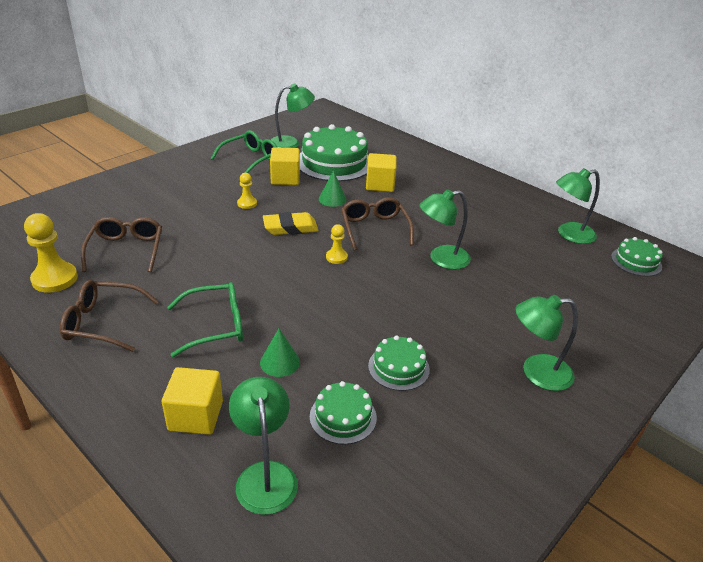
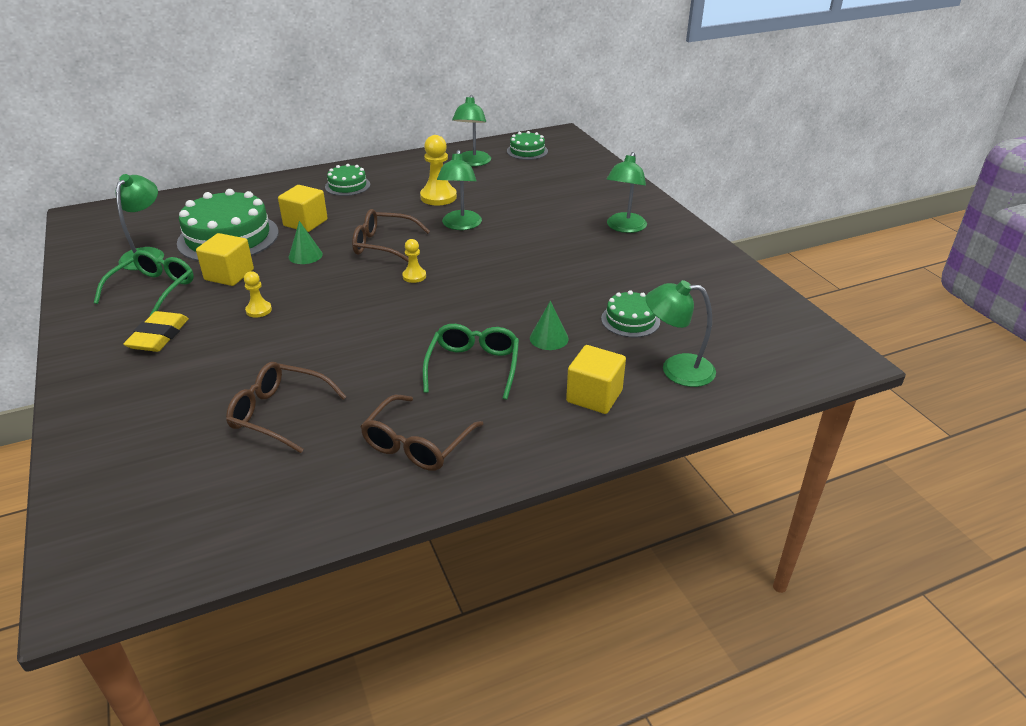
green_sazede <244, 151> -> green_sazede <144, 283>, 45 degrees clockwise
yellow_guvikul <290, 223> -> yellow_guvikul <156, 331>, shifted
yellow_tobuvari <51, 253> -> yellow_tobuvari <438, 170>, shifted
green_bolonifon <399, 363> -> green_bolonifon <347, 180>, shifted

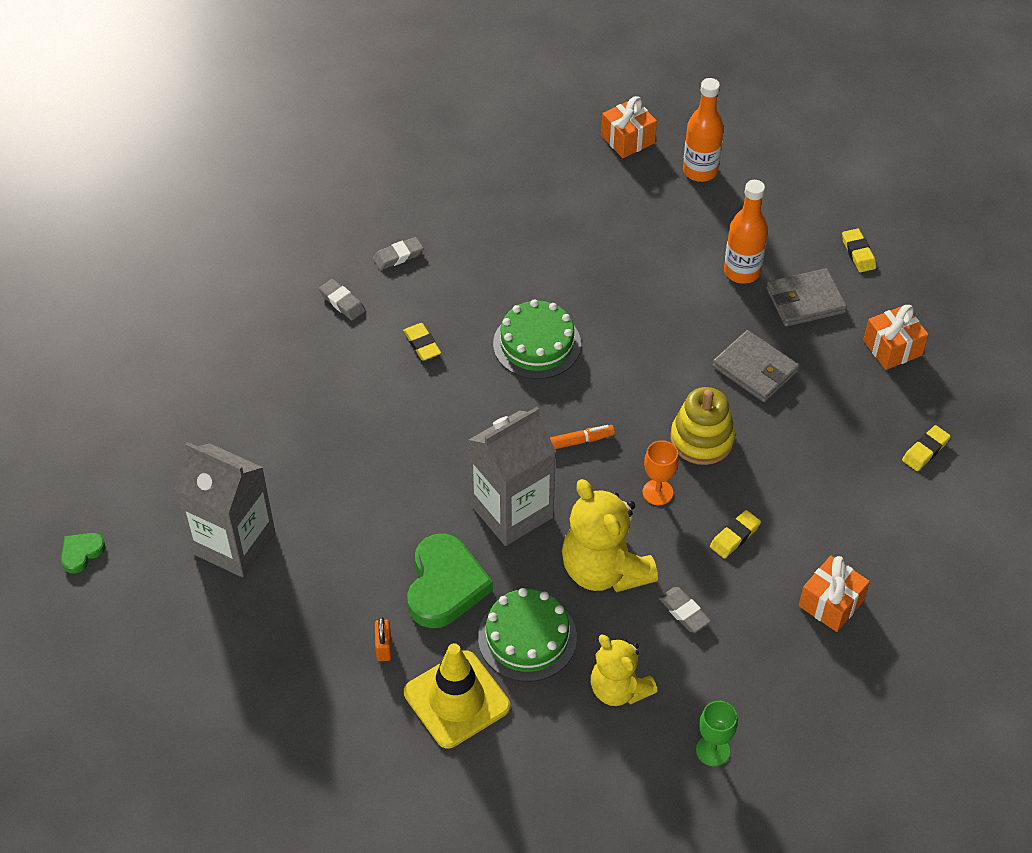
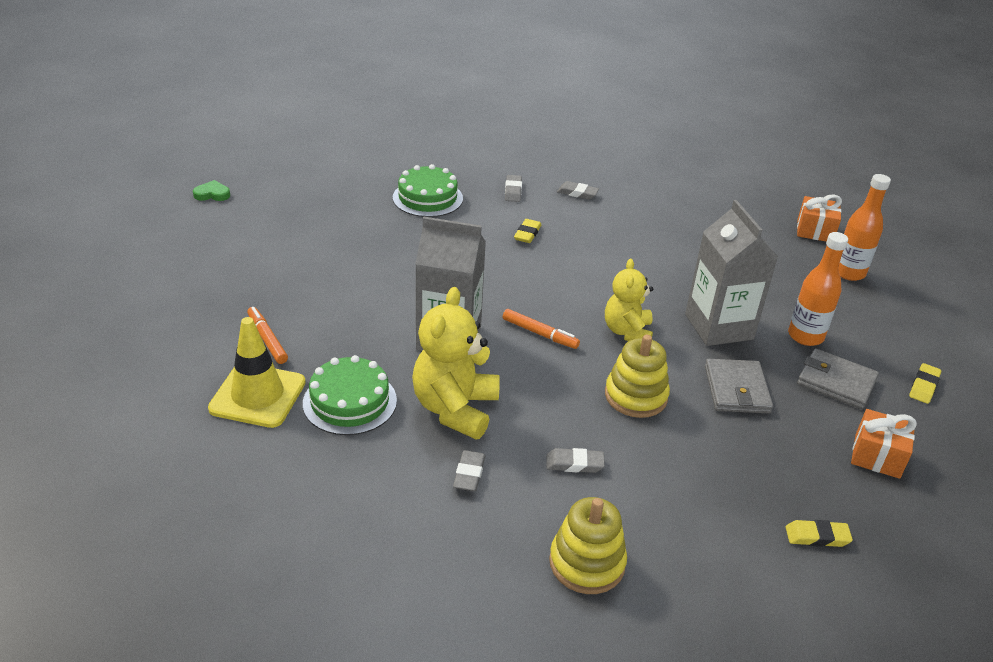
green_bolonifon <537, 339> -> green_bolonifon <428, 190>, shifted
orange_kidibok <661, 472> -> none
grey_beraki <224, 509> -> grey_beraki <731, 273>, shifted
yellow_guvikul <735, 534> -> grey_guvikul <576, 460>
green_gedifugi <450, 580> -> none
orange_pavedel <834, 594> -> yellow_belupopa <588, 545>
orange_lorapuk <383, 639> -> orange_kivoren <267, 335>
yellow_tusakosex <624, 670> -> yellow_tusakosex <629, 300>, shifted
green_kidibok <717, 733> -> none

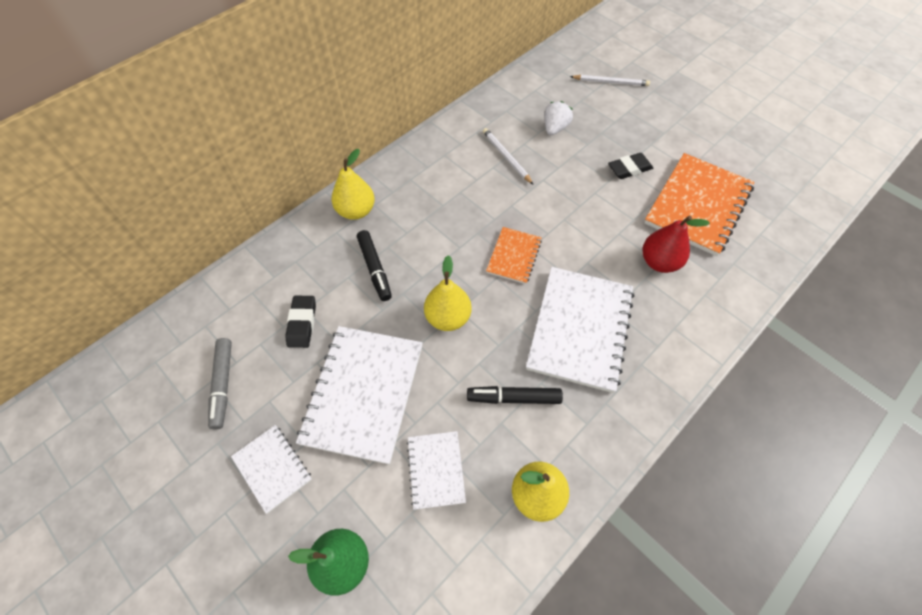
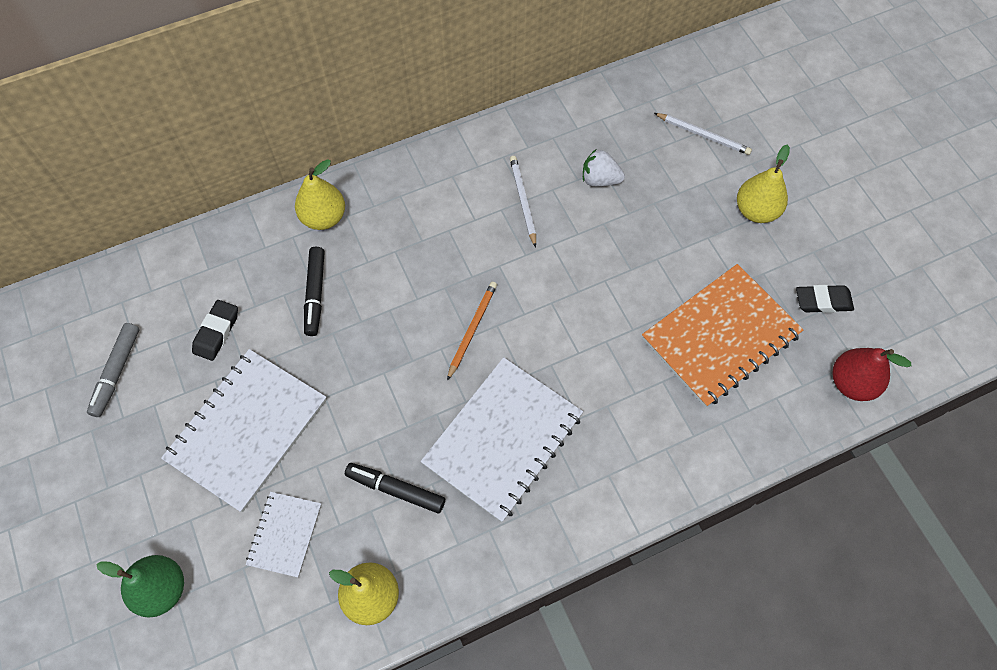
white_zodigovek <558, 118> -> white_zodigovek <604, 168>, 120 degrees counterclockwise
black_guvikul <630, 166> -> black_guvikul <825, 299>, shifted
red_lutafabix <676, 244> -> red_lutafabix <872, 374>, shifted
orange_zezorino <514, 255> -> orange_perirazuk <472, 331>
yellow_lutafabix <448, 293> -> yellow_lutafabix <763, 183>, shifted
white_zezorino <271, 469> -> none

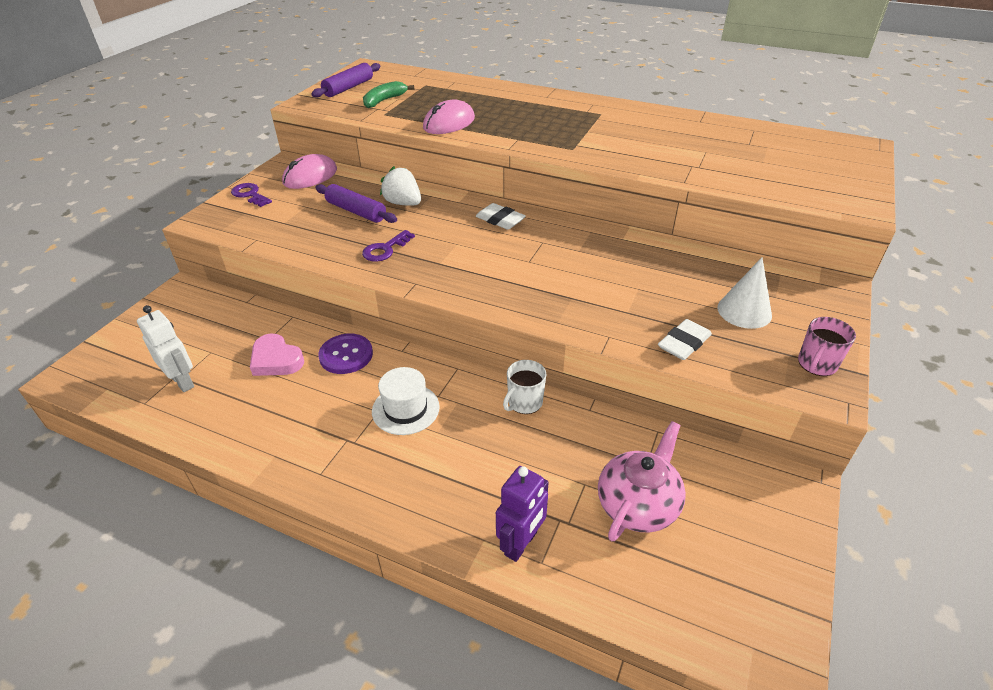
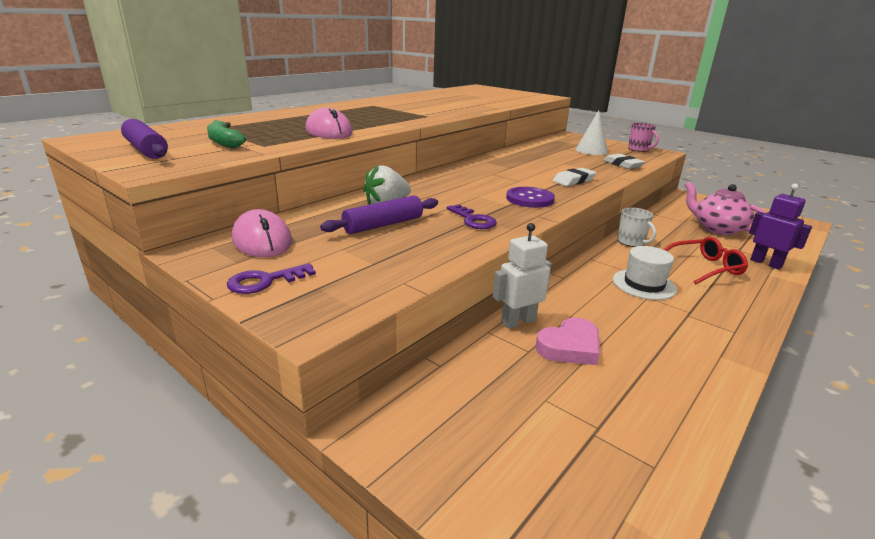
white_guvikul <501, 216> -> white_guvikul <574, 177>, shifted
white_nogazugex <165, 348> -> white_nogazugex <522, 276>, shifted
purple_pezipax <345, 354> -> purple_pezipax <530, 197>, shifted
none -> red_sazede <706, 260>

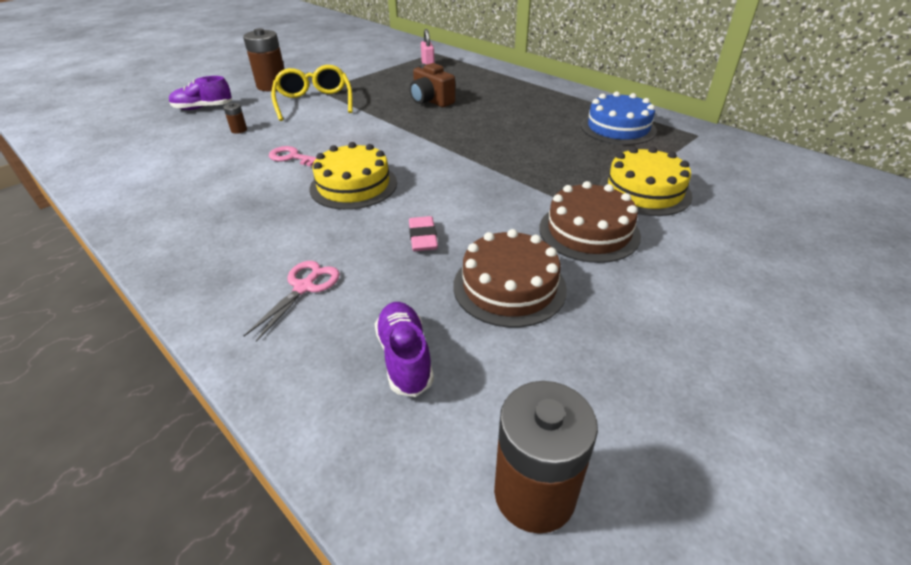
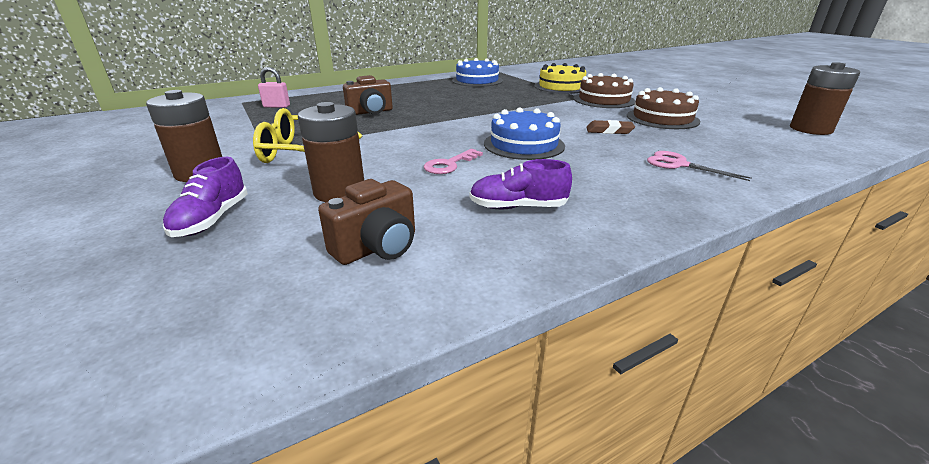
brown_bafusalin <235, 118> -> brown_bafusalin <331, 152>, x2.29
yellow_bolonifon <353, 176> -> blue_bolonifon <524, 133>
pink_guvikul <423, 233> -> brown_guvikul <610, 127>
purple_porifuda <404, 349> -> purple_porifuda <521, 184>, shifted
none -> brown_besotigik <366, 222>

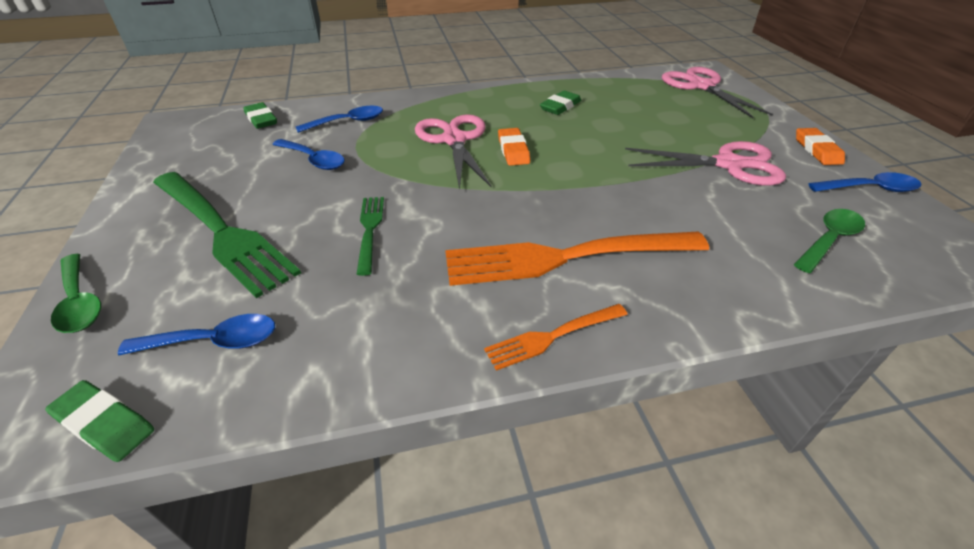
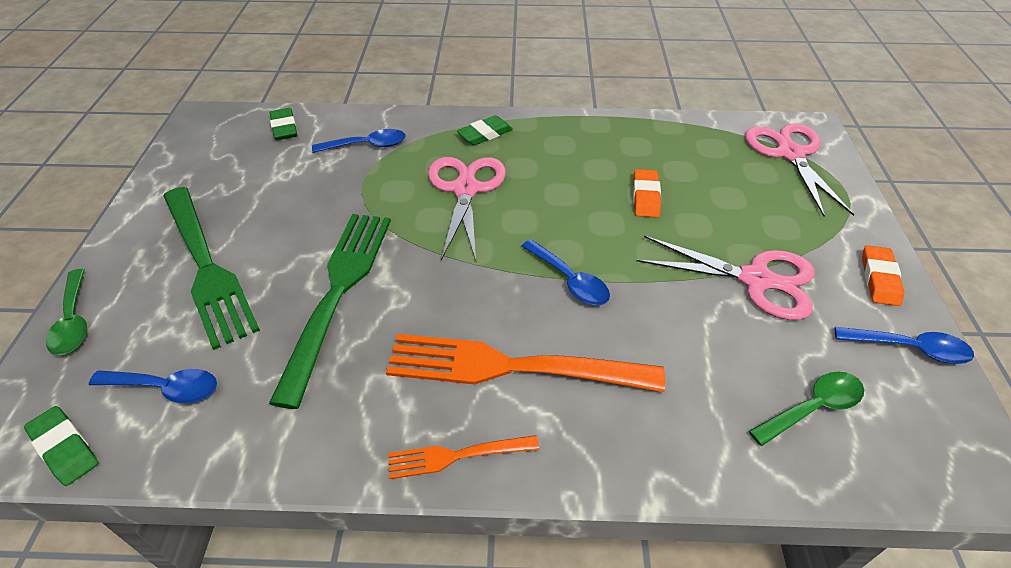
green_guvikul <560, 103> -> green_guvikul <485, 130>, shifted
orange_guvikul <514, 147> -> orange_guvikul <647, 193>, shifted
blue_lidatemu <308, 154> -> blue_lidatemu <566, 272>, shifted
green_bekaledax <370, 236> -> green_bekaledax <330, 311>, x2.02

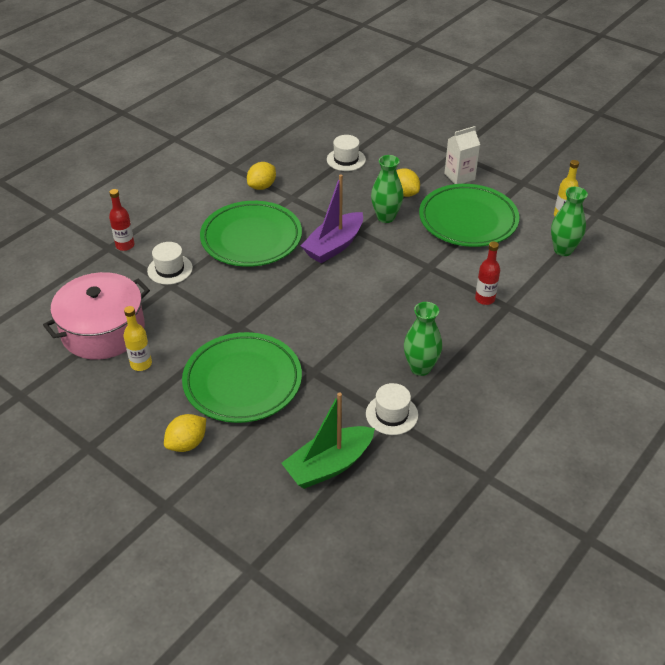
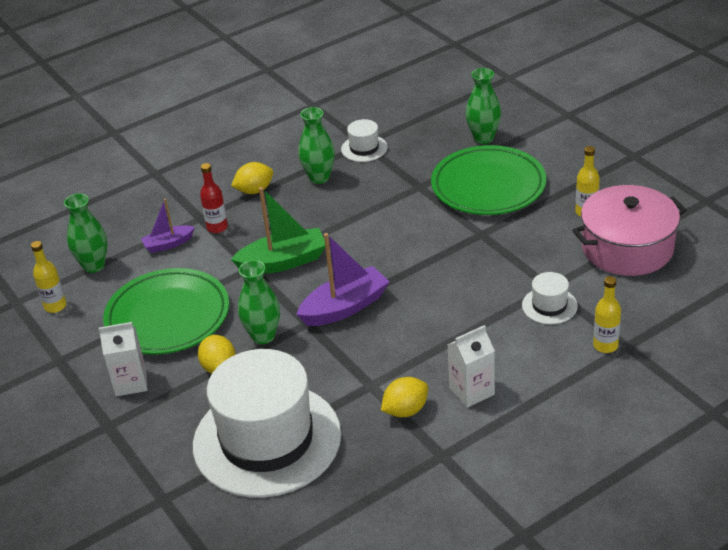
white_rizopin <346, 153> -> white_rizopin <267, 423>, x2.47
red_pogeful <122, 220> -> yellow_pogeful <607, 314>
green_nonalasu <251, 234> -> none
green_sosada <328, 440> -> green_sosada <278, 230>, shifted
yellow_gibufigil <185, 433> -> yellow_gibufigil <252, 178>, shifted
none -> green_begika <483, 106>
none -> purple_sosada <168, 226>
none -> white_beraki <471, 366>

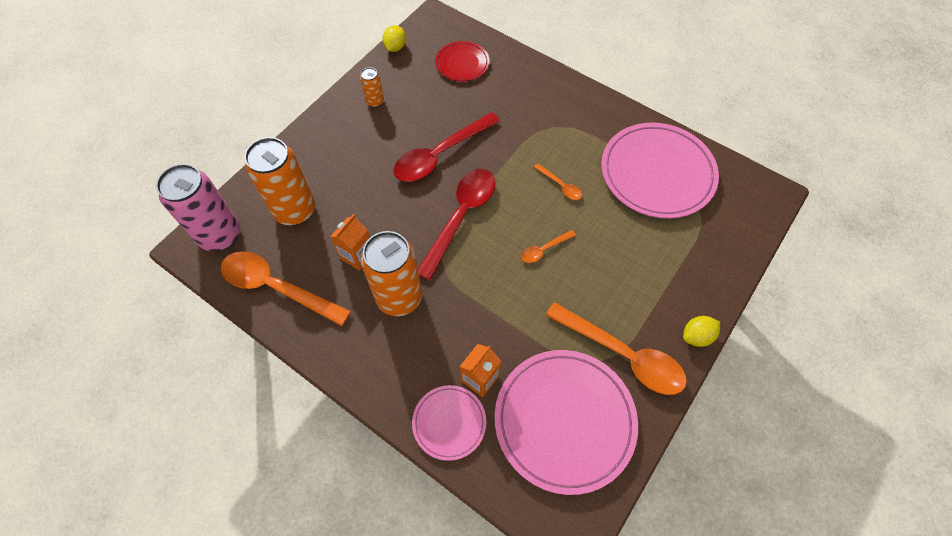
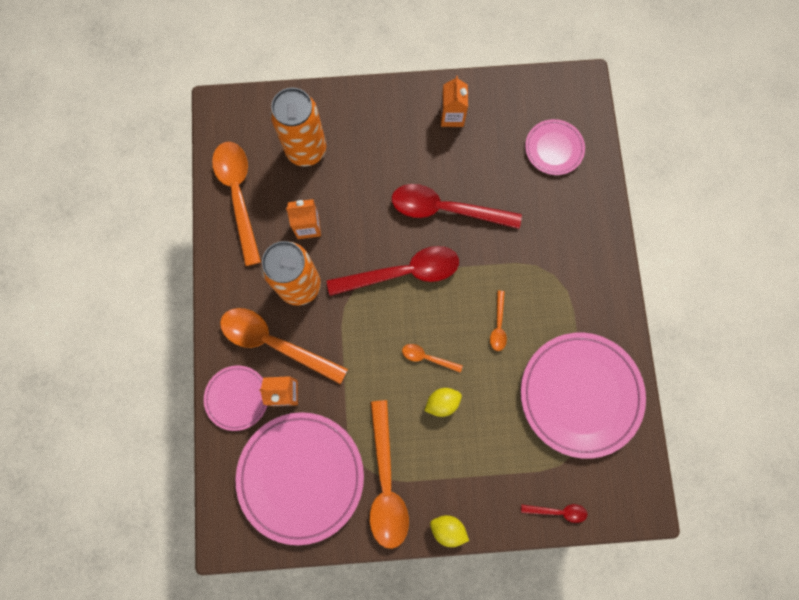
yellow_gibufigil <394, 38> -> yellow_gibufigil <443, 402>, shifted
red_nonalasu <462, 61> -> pink_nonalasu <555, 147>
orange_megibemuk <372, 87> -> orange_beraki <454, 101>
pink_megibemuk <198, 207> -> none
none -> orange_lidatemu <284, 346>
none -> red_lidatemu <554, 513>

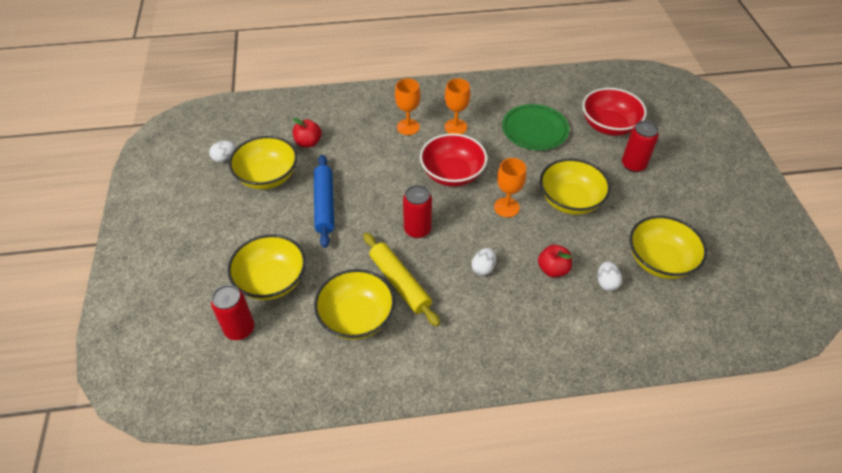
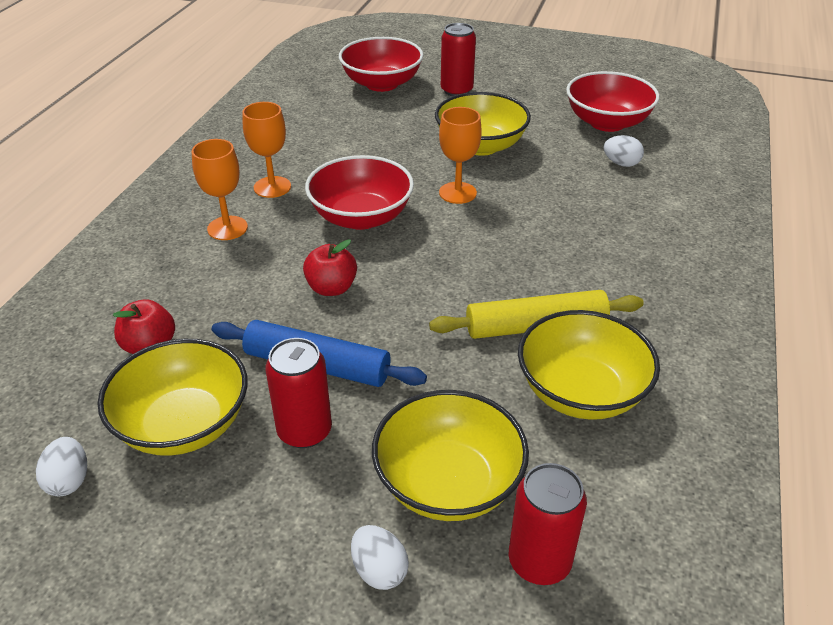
green_nonalasu <535, 127> -> none
red_megibemuk <417, 211> -> red_megibemuk <299, 393>, shifted
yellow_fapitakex <668, 247> -> red_fapitakex <613, 101>
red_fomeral <555, 261> -> red_fomeral <330, 268>, shifted
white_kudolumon <484, 262> -> white_kudolumon <380, 557>, shifted

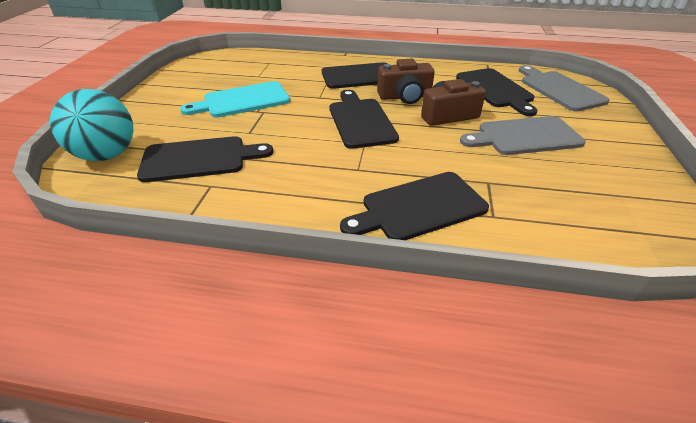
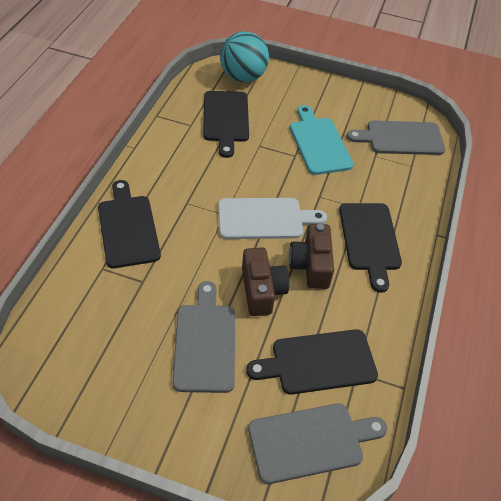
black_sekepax <364, 119> -> white_sekepax <272, 218>
none -> grey_sekepax <396, 137>

